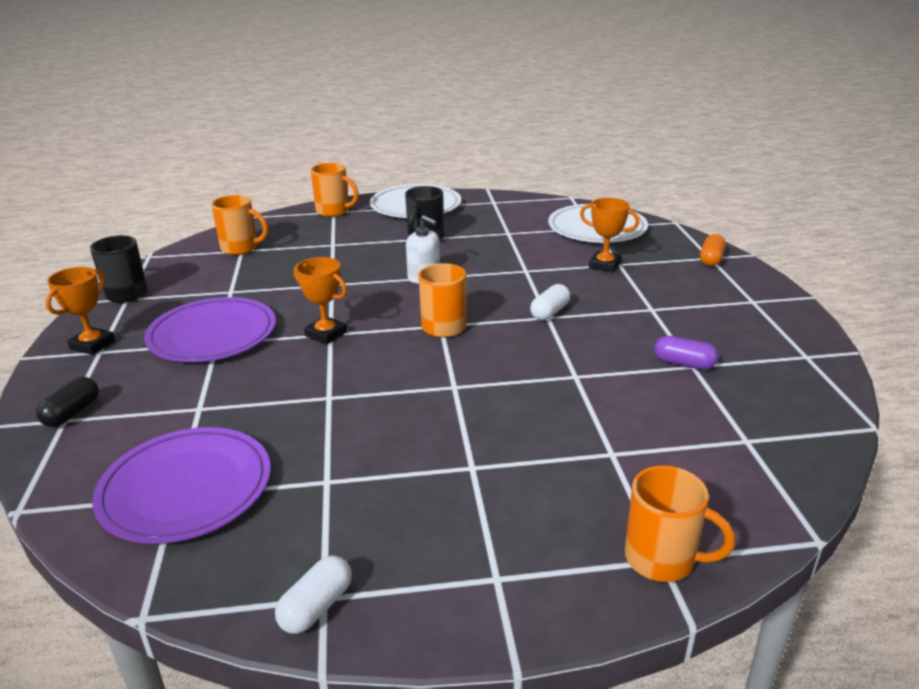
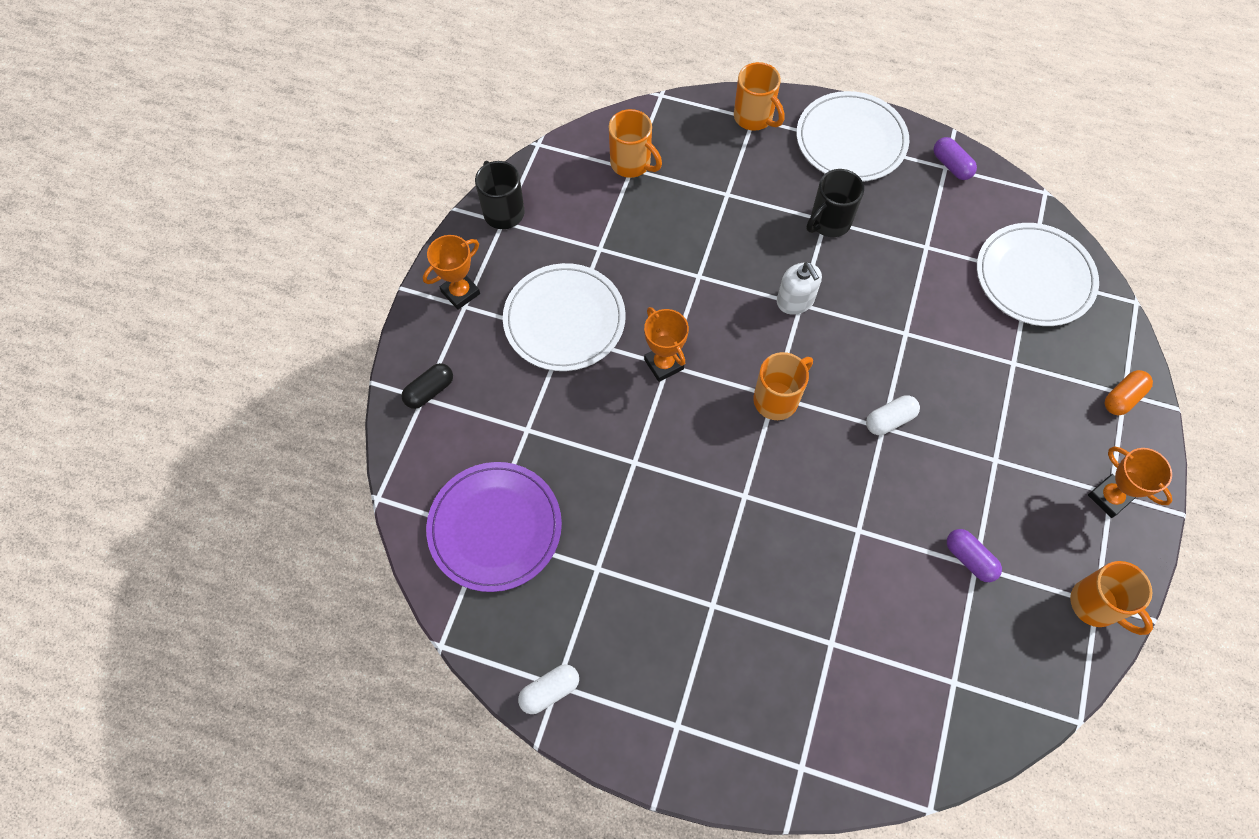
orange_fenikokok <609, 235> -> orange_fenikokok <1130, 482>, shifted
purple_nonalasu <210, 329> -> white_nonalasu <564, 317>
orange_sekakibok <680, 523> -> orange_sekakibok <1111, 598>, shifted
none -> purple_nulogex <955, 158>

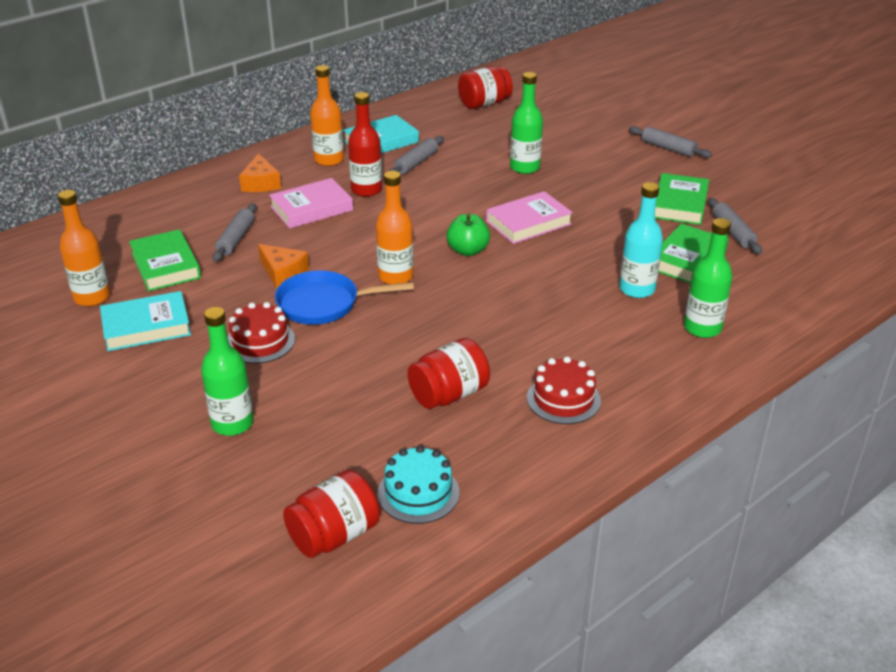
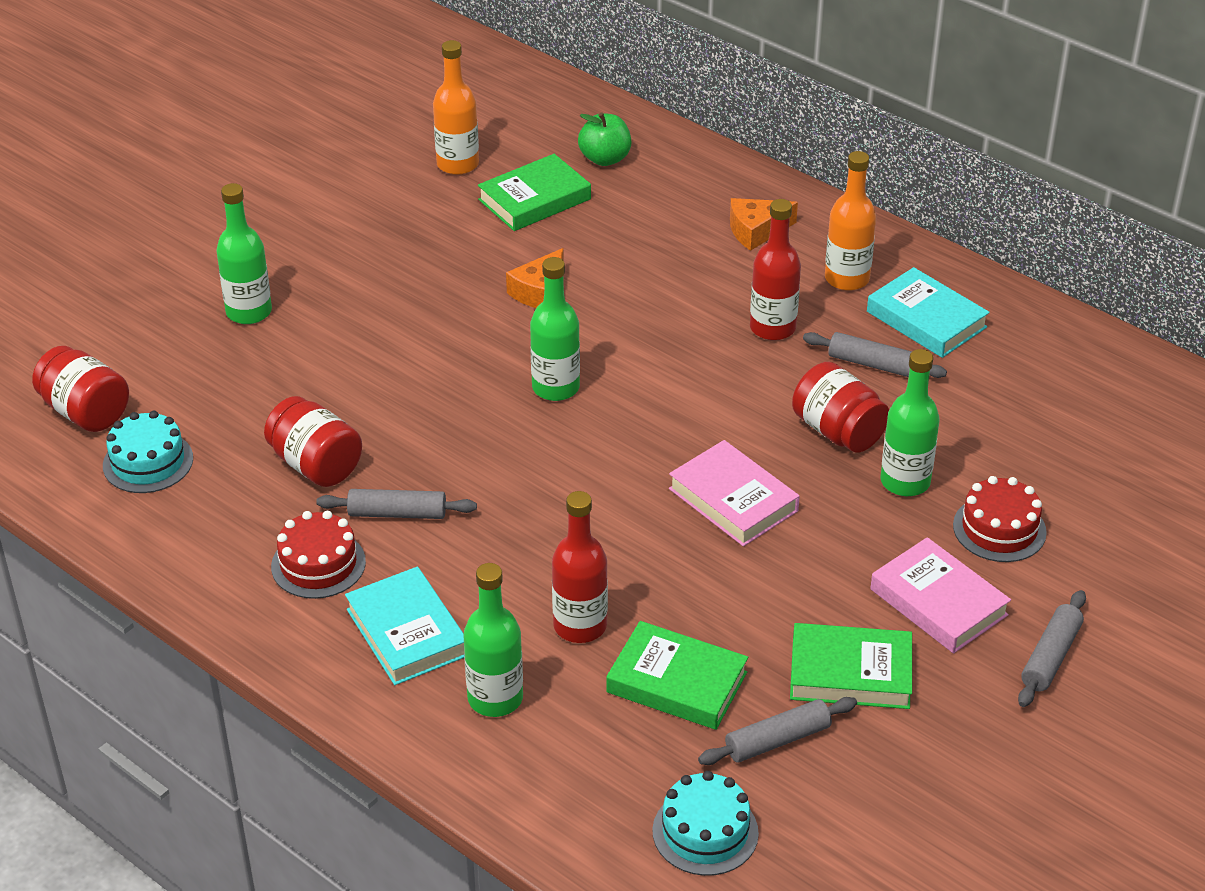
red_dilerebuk <485, 87> -> red_dilerebuk <840, 407>, shifted
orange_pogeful <395, 228> -> green_pogeful <555, 329>
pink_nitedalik <311, 203> -> pink_nitedalik <940, 595>, shifted
turquoise_pogeful <641, 240> -> red_pogeful <580, 567>
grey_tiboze <234, 233> -> grey_tiboze <396, 504>, shifted
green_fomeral <468, 235> -> green_fomeral <604, 139>, shifted
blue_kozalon <344, 297> -> none
turquoise_nitedalik <145, 321> -> turquoise_nitedalik <405, 626>, shifted
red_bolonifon <261, 332> -> red_bolonifon <1000, 519>, shifted
none -> turquoise_bolonifon <705, 823>

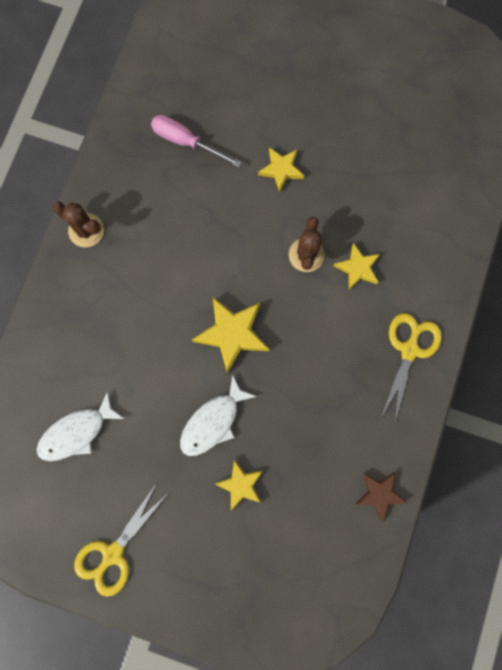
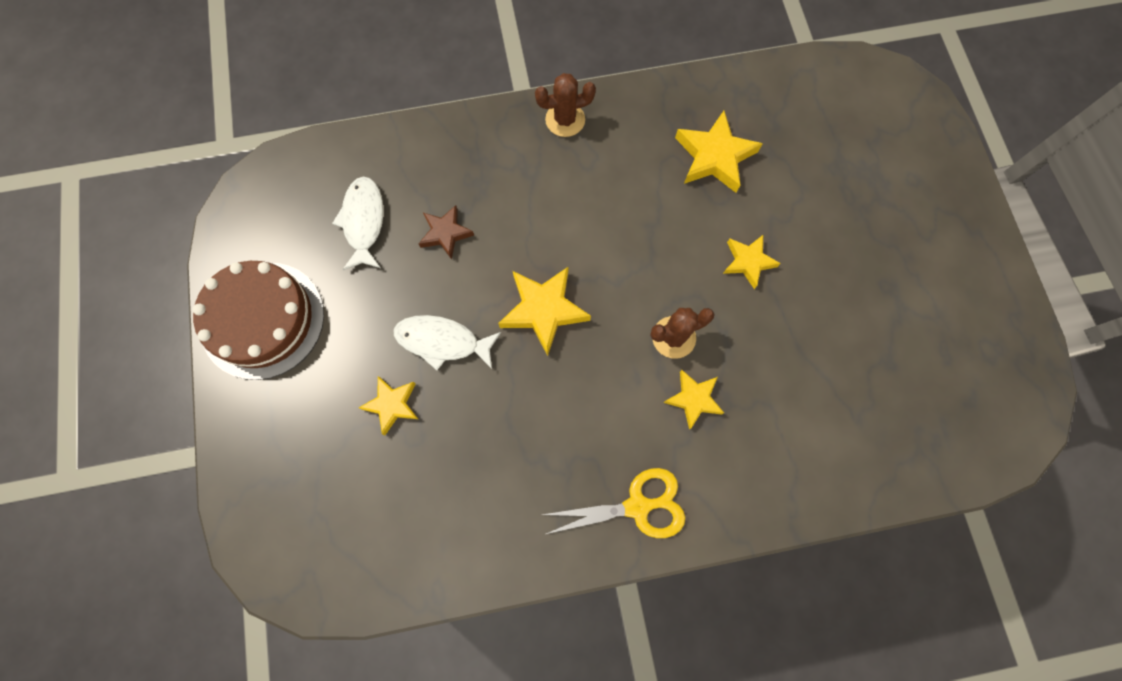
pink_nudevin <196, 141> -> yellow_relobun <719, 152>
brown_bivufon <78, 224> -> brown_bivufon <565, 105>, 75 degrees clockwise
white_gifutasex <81, 426> -> white_gifutasex <358, 223>, 60 degrees clockwise
brown_relobun <381, 497> -> brown_relobun <446, 232>, shifted
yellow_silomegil <120, 540> -> brown_bolonifon <258, 320>

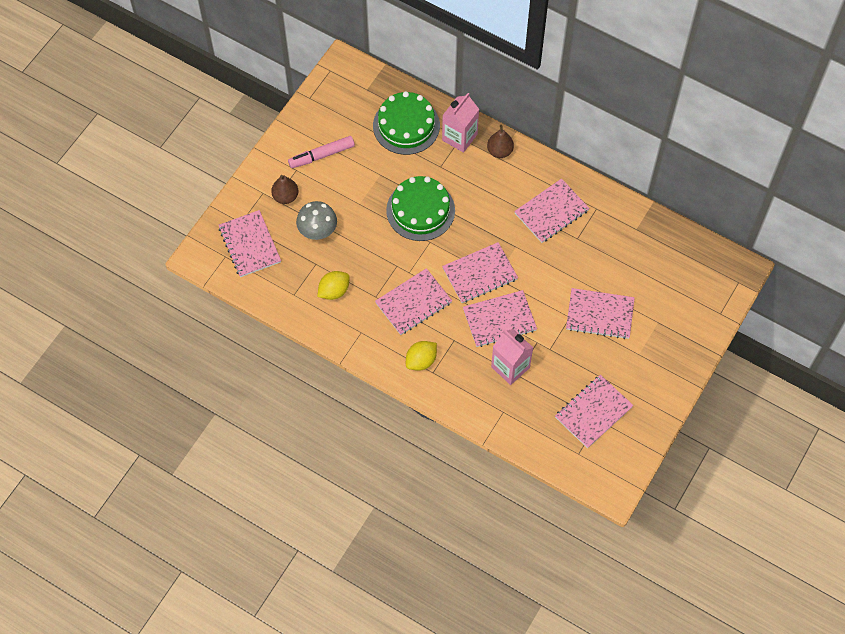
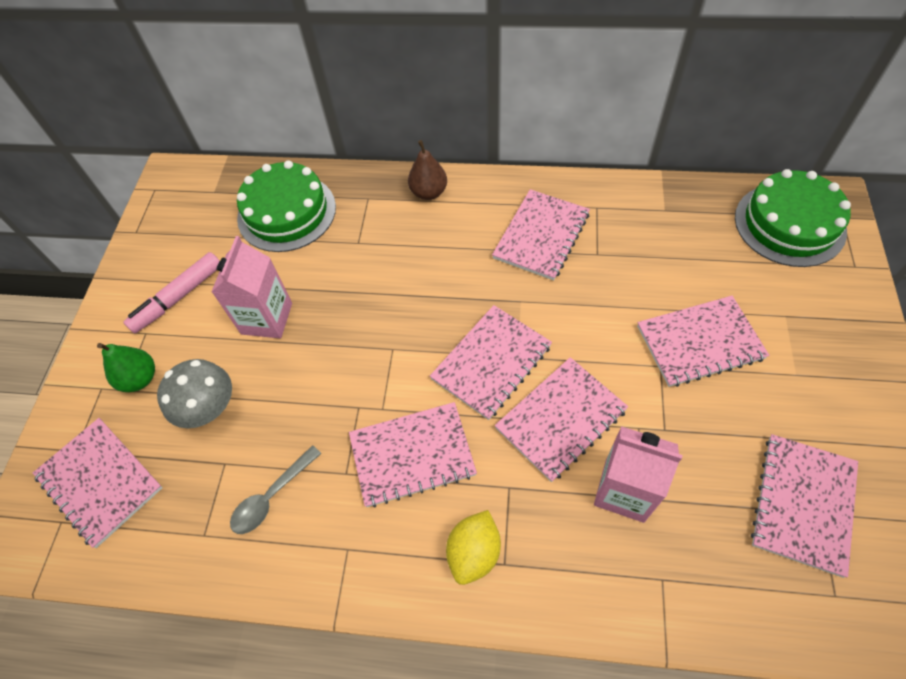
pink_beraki <460, 123> -> pink_beraki <252, 287>, shifted
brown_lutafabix <285, 189> -> green_lutafabix <126, 367>
green_bolonifon <420, 208> -> green_bolonifon <793, 218>, shifted
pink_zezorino <413, 301> -> pink_zezorino <413, 455>, 45 degrees clockwise
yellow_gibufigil <333, 285> -> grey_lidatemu <276, 489>

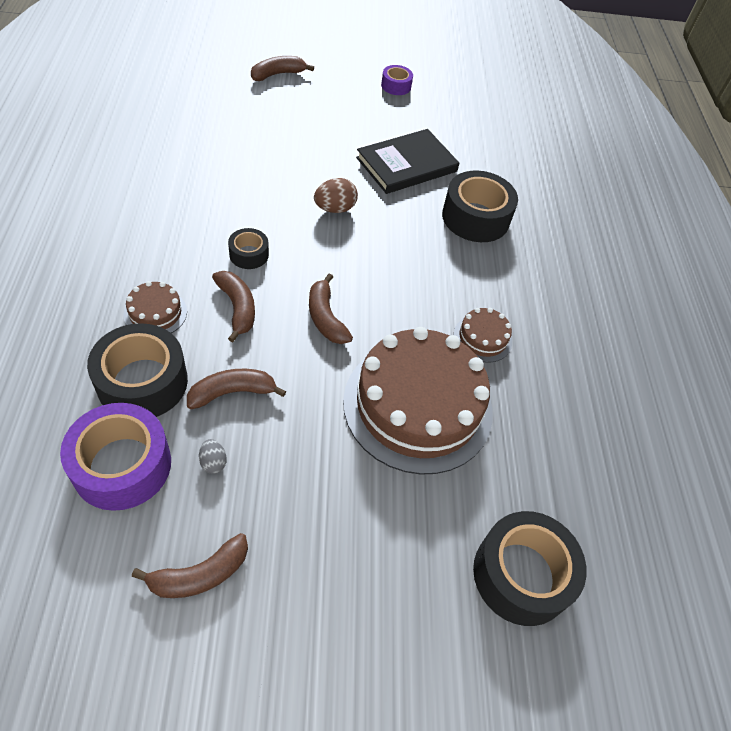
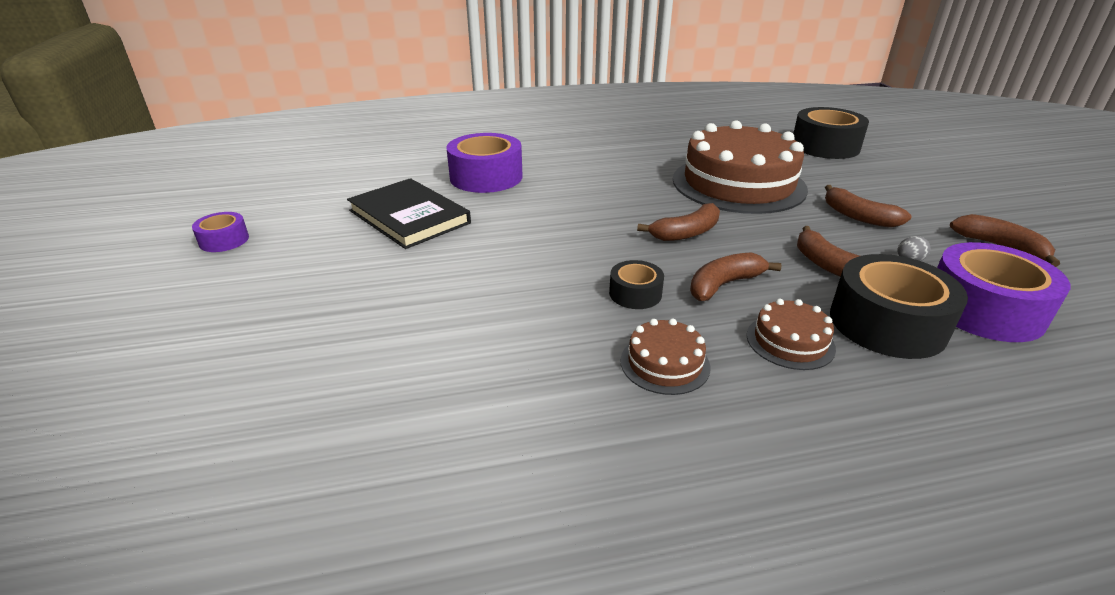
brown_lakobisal <282, 68> -> brown_lakobisal <868, 206>, shifted
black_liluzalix <480, 206> -> purple_liluzalix <484, 163>
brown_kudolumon <336, 195> -> none
brown_bolonifon <483, 335> -> brown_bolonifon <665, 356>, shifted

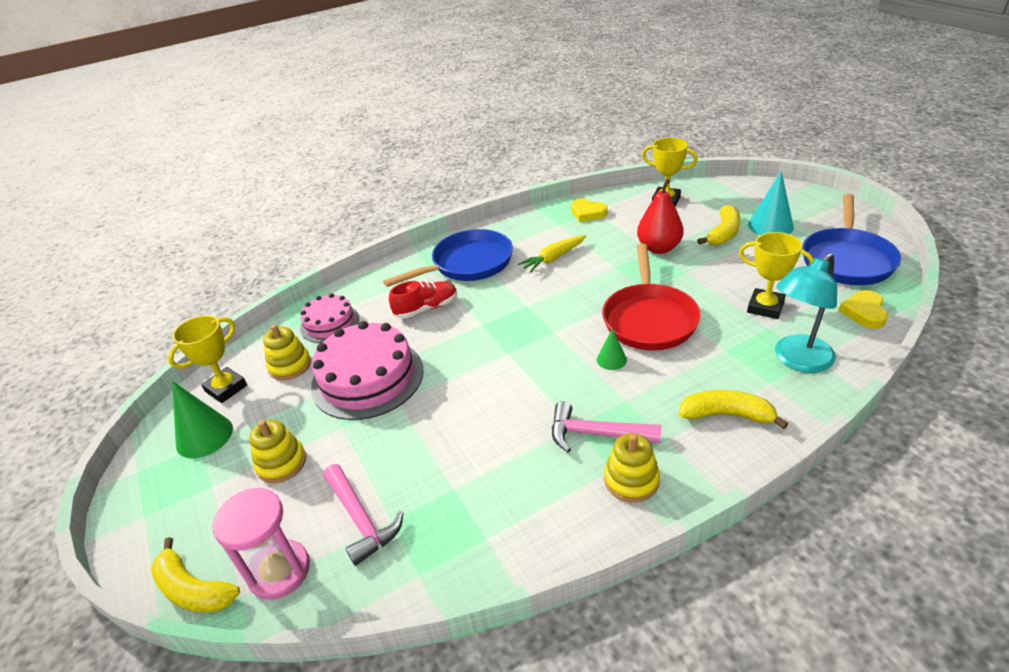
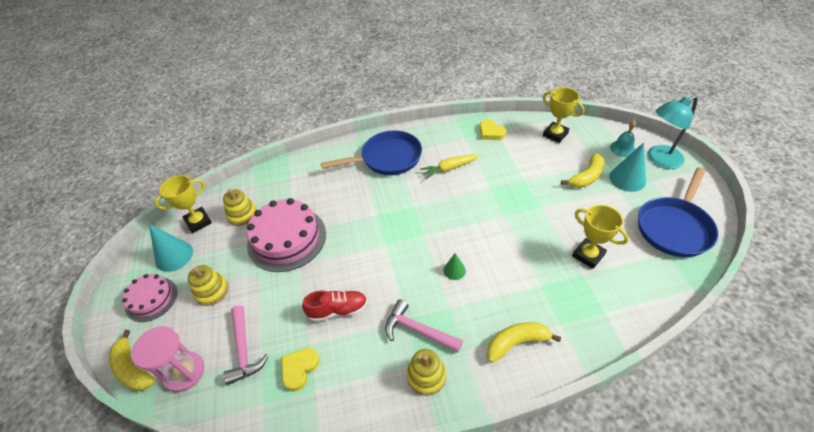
red_lutafabix <660, 216> -> none
red_kozalon <651, 297> -> none
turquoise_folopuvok <806, 313> -> turquoise_folopuvok <672, 132>, shifted
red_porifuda <423, 300> -> red_porifuda <335, 306>, shifted
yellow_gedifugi <863, 309> -> yellow_gedifugi <300, 370>, shifted
pink_bolonifon <329, 318> -> pink_bolonifon <149, 298>, shifted
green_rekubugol <202, 419> -> turquoise_rekubugol <171, 248>
yellow_lakobisal <733, 409> -> yellow_lakobisal <524, 342>, 45 degrees counterclockwise
none -> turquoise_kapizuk <623, 138>

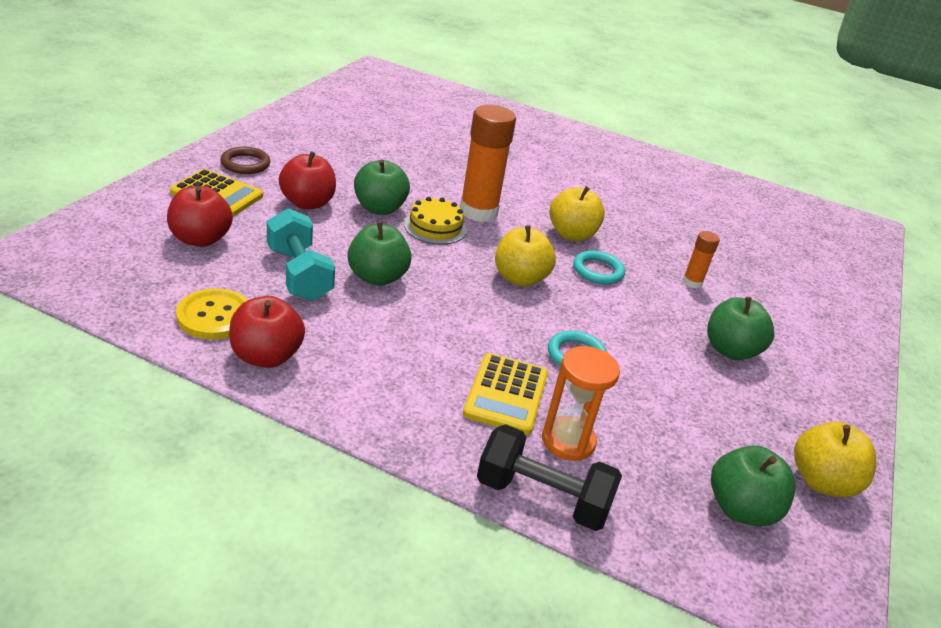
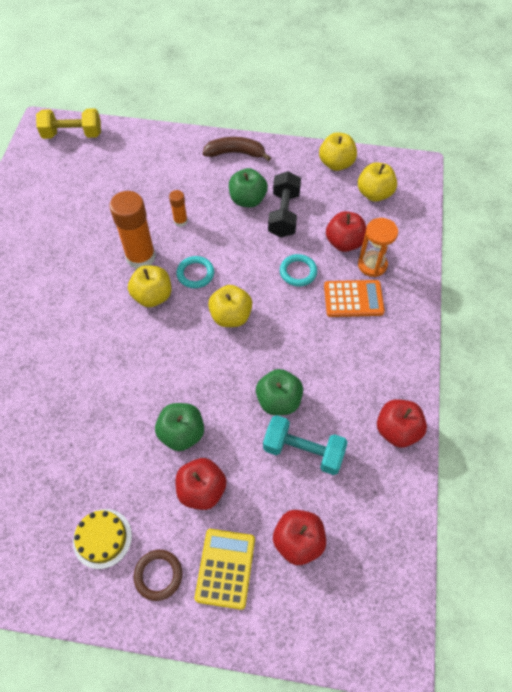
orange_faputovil <488, 163> -> orange_faputovil <133, 230>, shifted
yellow_bolonifon <435, 221> -> yellow_bolonifon <102, 539>, shifted
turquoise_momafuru <301, 254> -> turquoise_momafuru <305, 445>, 60 degrees clockwise
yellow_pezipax <212, 314> -> none
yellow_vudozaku <505, 394> -> orange_vudozaku <354, 298>
black_momafuru <549, 477> -> black_momafuru <284, 204>, shifted
green_fomeral <753, 485> -> yellow_fomeral <377, 182>
none -> yellow_momafuru <68, 123>
none -> brown_lakobisal <237, 149>
none -> red_fomeral <346, 231>

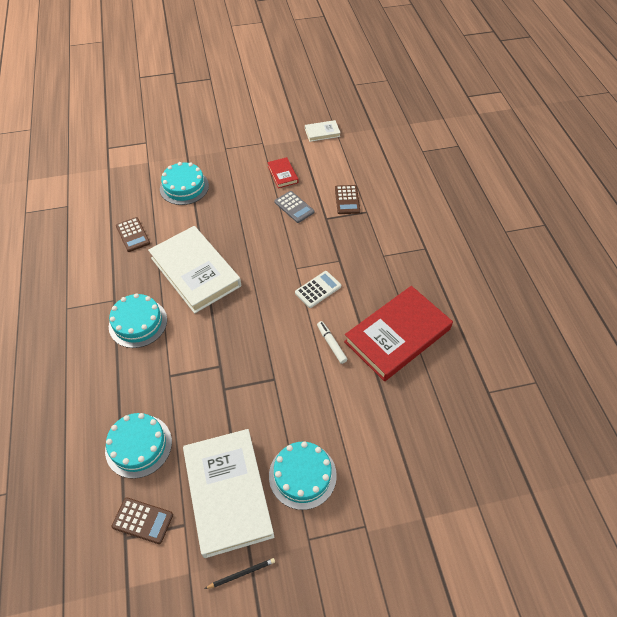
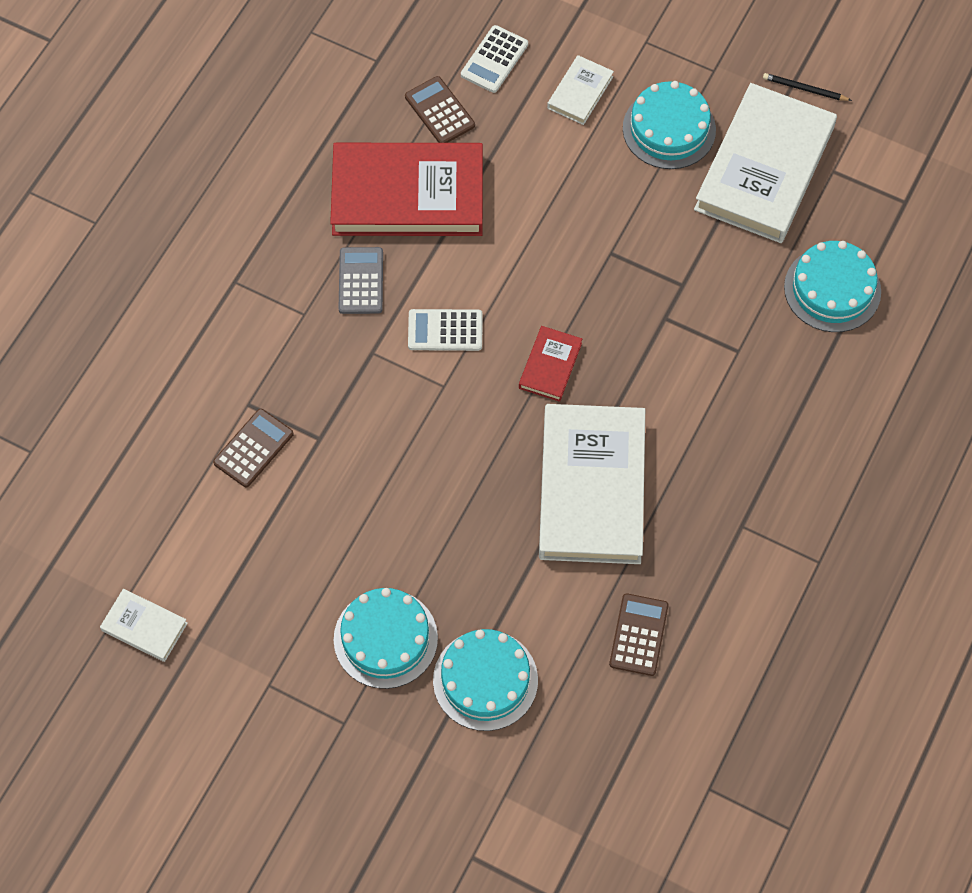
red_nitedalik <282, 172> -> red_nitedalik <550, 364>, shifted
grey_vudozaku <294, 207> -> grey_vudozaku <361, 280>, shifted
turquoise_bolonifon <138, 320> -> turquoise_bolonifon <386, 638>, shifted
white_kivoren <332, 342> -> none
brown_vudozaku <142, 520> -> brown_vudozaku <440, 109>, shifted
none -> white_vudozaku <494, 59>
none -> white_nitedalik <580, 90>

